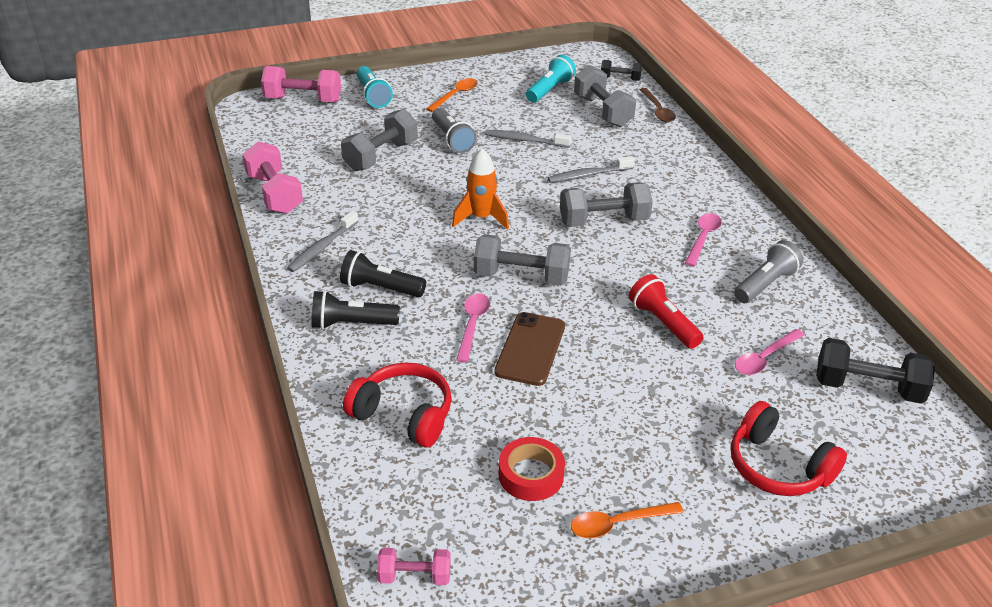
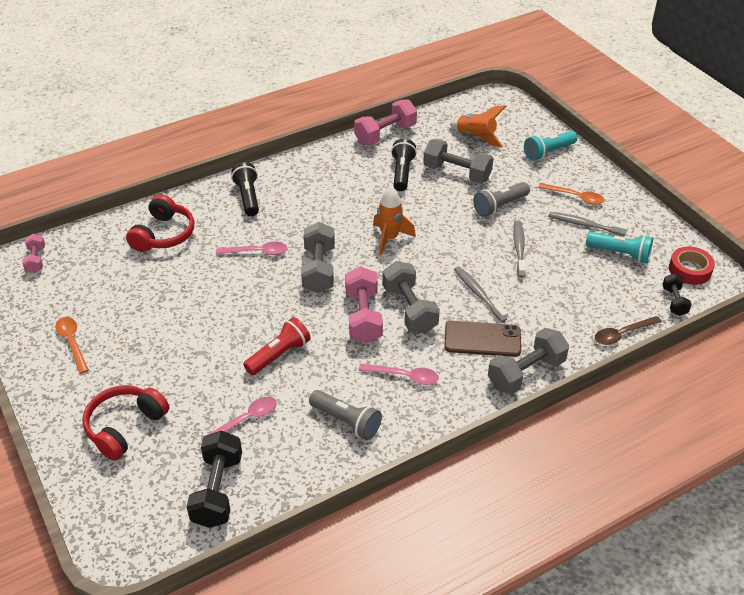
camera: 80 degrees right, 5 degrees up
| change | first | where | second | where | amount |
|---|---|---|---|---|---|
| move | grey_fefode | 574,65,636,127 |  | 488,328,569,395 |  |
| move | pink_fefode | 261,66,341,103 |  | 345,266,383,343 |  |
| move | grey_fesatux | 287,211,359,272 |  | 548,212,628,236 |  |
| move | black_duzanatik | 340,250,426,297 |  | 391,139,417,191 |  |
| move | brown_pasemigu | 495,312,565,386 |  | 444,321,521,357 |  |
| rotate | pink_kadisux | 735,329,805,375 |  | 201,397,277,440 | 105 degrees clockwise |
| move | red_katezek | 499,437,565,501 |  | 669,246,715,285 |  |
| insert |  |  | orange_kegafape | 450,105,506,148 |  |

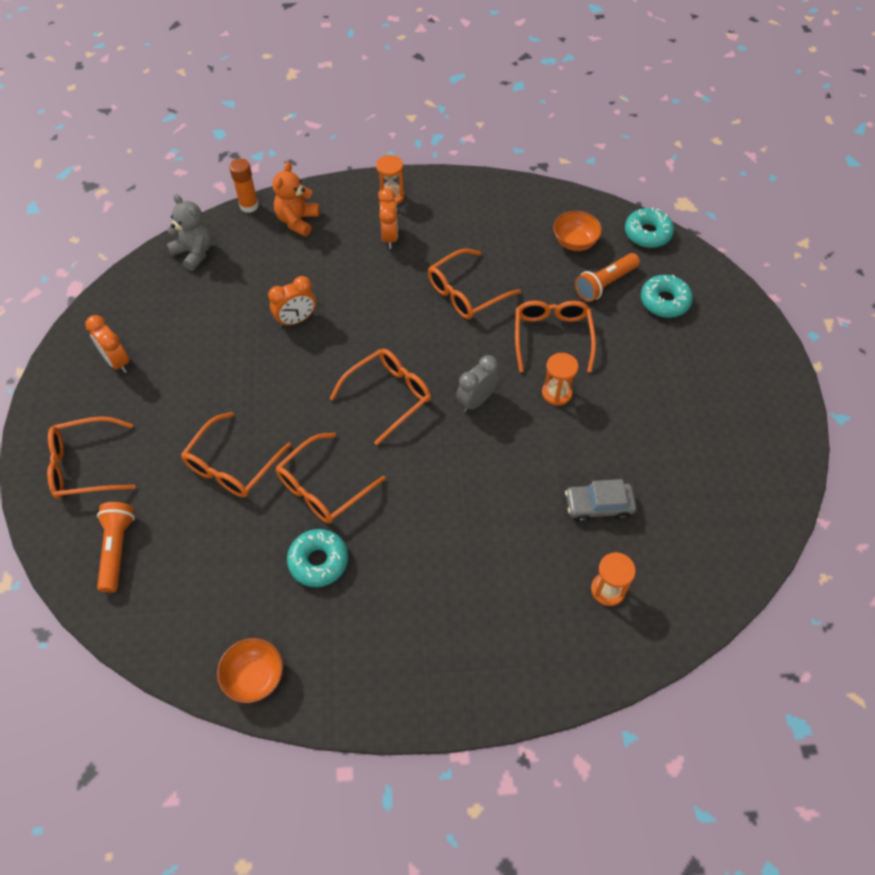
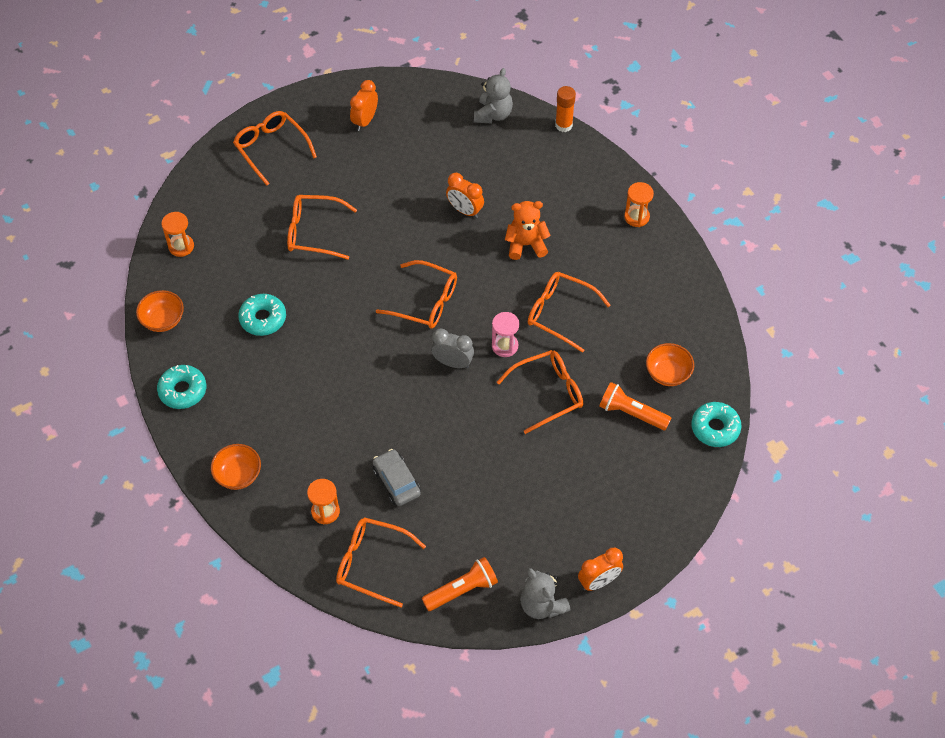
camera: 65 degrees right, 0 degrees up
| change | first | where | second | where | amount |
|---|---|---|---|---|---|
| move | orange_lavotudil | 272,162,320,236 |  | 505,201,551,260 |  |
| move | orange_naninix | 378,188,398,249 |  | 578,548,623,591 |  |
| move | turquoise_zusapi | 641,275,693,318 |  | 157,365,206,409 |  |
| move | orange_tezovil | 542,353,578,406 |  | 161,212,194,257 |  |
| move | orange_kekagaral | 276,432,386,523 |  | 336,517,426,608 |  |
| move | orange_duzanatik | 97,502,135,593 |  | 422,557,498,611 |  |
| insert |  |  | pink_tezovil | 492,312,519,357 |  |
| insert |  |  | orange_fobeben | 211,444,261,490 |  |
| insert |  |  | grey_lavotudil | 520,568,570,619 |  |

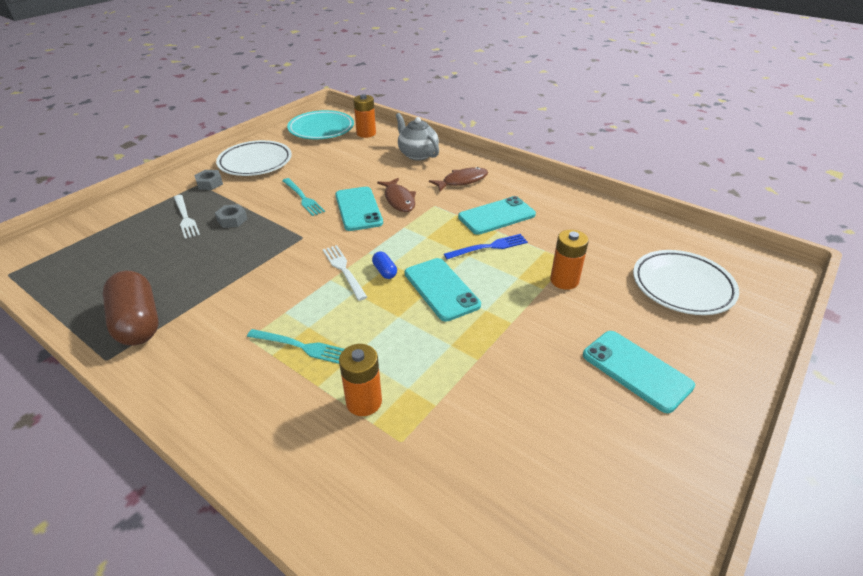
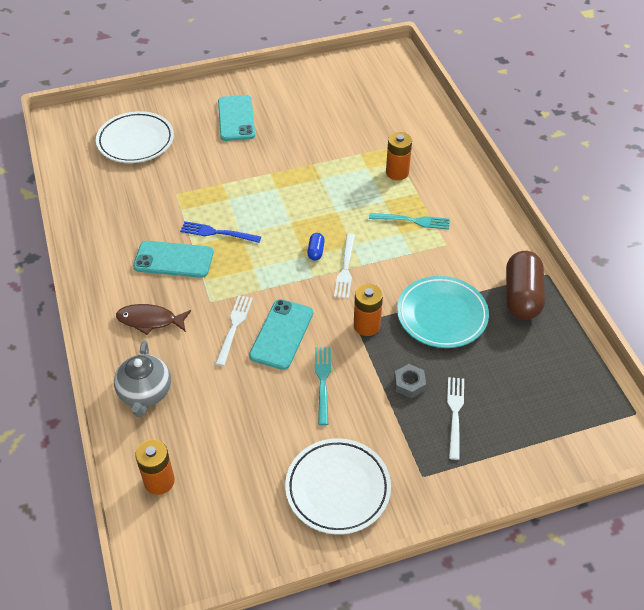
camera: 145 degrees left, 10 degrees up
| change | first | where | second | where | amount |
|---|---|---|---|---|---|
| move | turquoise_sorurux | 287,110,354,139 |  | 397,276,489,348 |  |
| delete | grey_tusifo | 194,170,223,190 |  |  |  |
| replace | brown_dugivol | 377,178,416,212 | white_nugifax | 215,295,253,366 |  |
| move | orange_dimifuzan | 550,230,589,290 |  | 354,284,383,336 |  |
| delete | turquoise_pasemigu | 405,258,481,322 |  |  |  |
| rotate | turquoise_nugifax | 247,329,344,364 |  | 369,213,450,230 | 135 degrees clockwise |

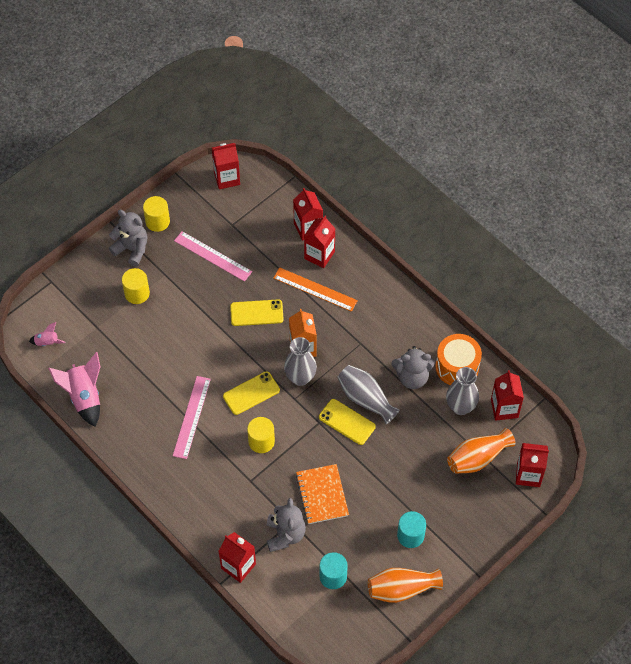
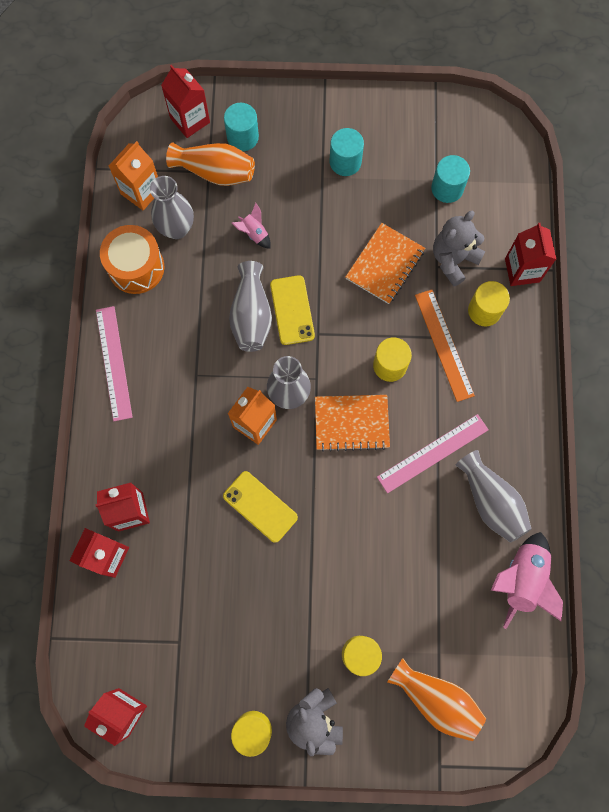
camera: 135 degrees left, 15 degrees up
| change | first | where | second | where | amount |
|---|---|---|---|---|---|
| move | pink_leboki | 174,231,252,282 |  | 96,306,133,421 |  |
| move | orange_leboki | 273,267,358,312 |  | 415,290,475,402 |  |
| move | pink_kegafape | 29,322,66,346 |  | 232,203,271,249 |  |
| delete | grey_lavotudil | 391,346,435,389 |  |  |  |
| recolor | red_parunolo | 491,370,524,421 | orange_parunolo | 109,141,158,210 |  |
| replace | yellow_pasemigu | 223,371,280,415 | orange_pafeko | 315,395,390,452 |  |
| move | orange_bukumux | 368,568,443,603 |  | 387,658,486,741 |  |
| insert |  |  | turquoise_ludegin | 224,103,259,151 |  |
| insert |  |  | yellow_ludegin | 468,281,510,327 |  |
| insert |  |  | grey_bukumux | 456,450,531,543 |  |

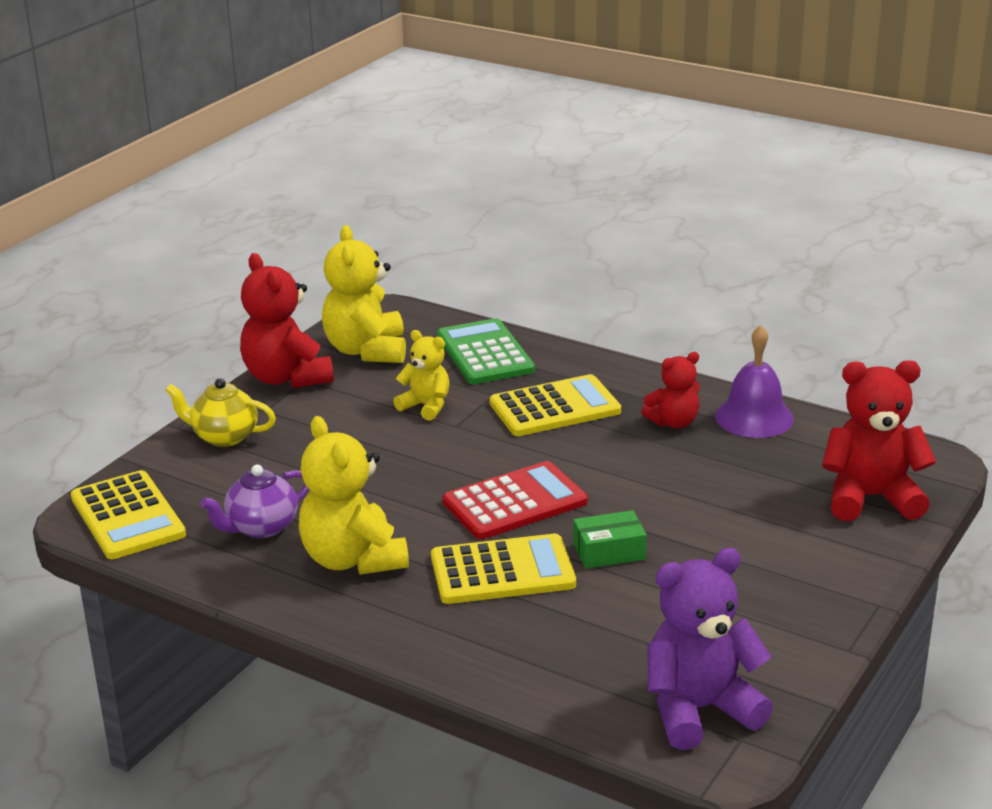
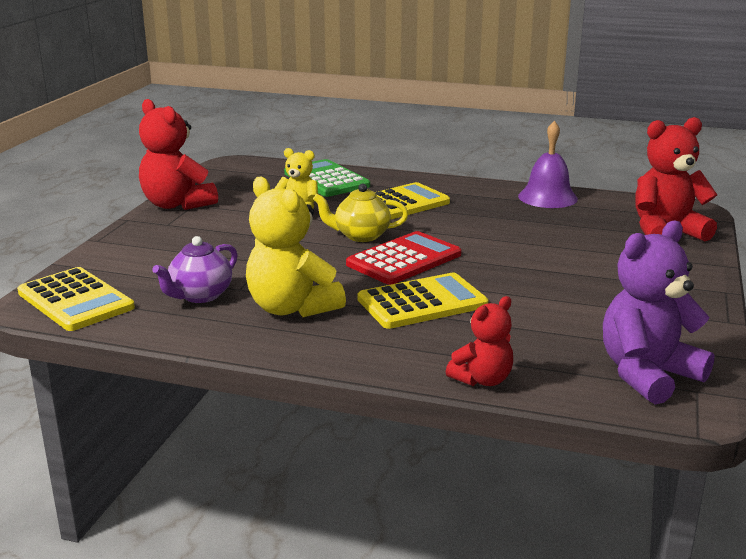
camera: 15 degrees left, 5 degrees down
| change | first | where | second | where | amount |
|---|---|---|---|---|---|
| delete | yellow_lavotudil | 322,225,406,363 |  |  |  |
| move | red_lavotudil | 641,352,700,428 |  | 446,296,513,386 |  |
| move | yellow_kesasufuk | 165,378,276,447 |  | 313,184,408,242 |  |
| delete | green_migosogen | 573,510,647,569 |  |  |  |

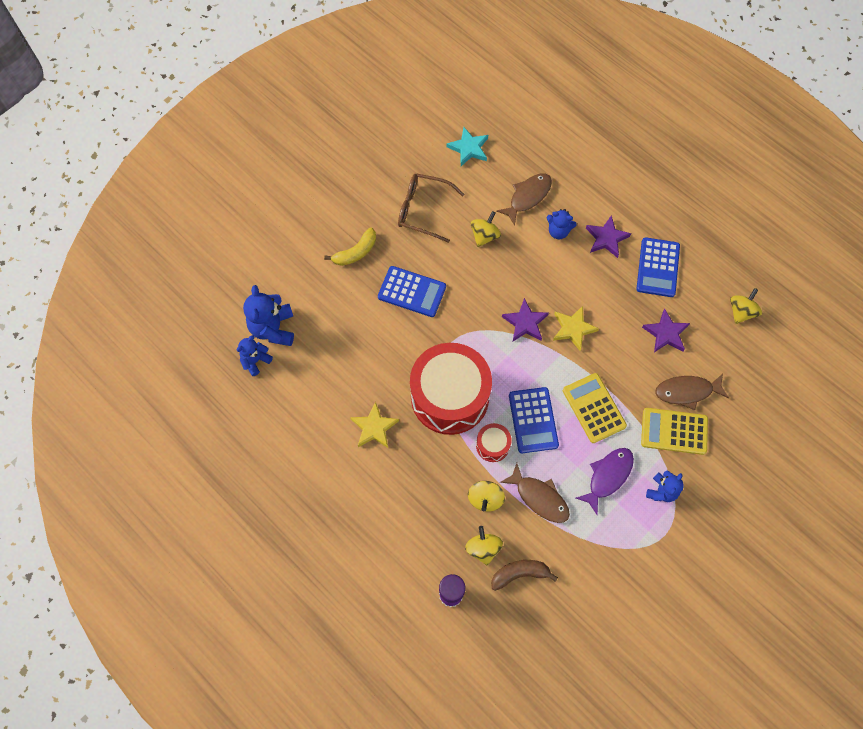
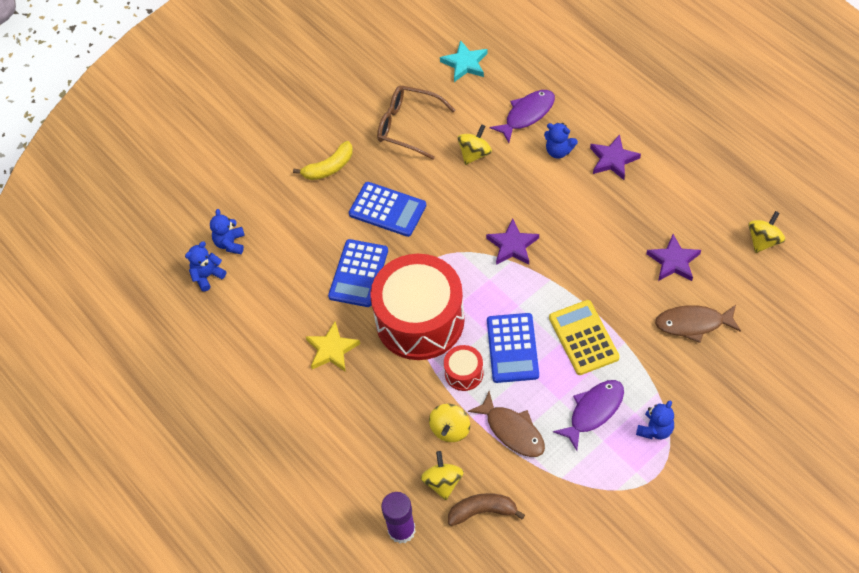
camera: 10 degrees right, 10 degrees down
| change | first | where | second | where | amount |
|---|---|---|---|---|---|
| recolor | brown_dugivol | 497,173,552,226 | purple_dugivol | 490,90,555,143 |  |
| move | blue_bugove | 637,237,680,297 |  | 328,239,388,307 |  |
| resize | blue_lavotudil | 243,285,294,346 |  | 210,209,245,254 | x0.61 |
| delete | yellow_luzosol | 553,306,599,351 |  |  |  |
| delete | yellow_bugove | 641,408,708,455 |  |  |  |

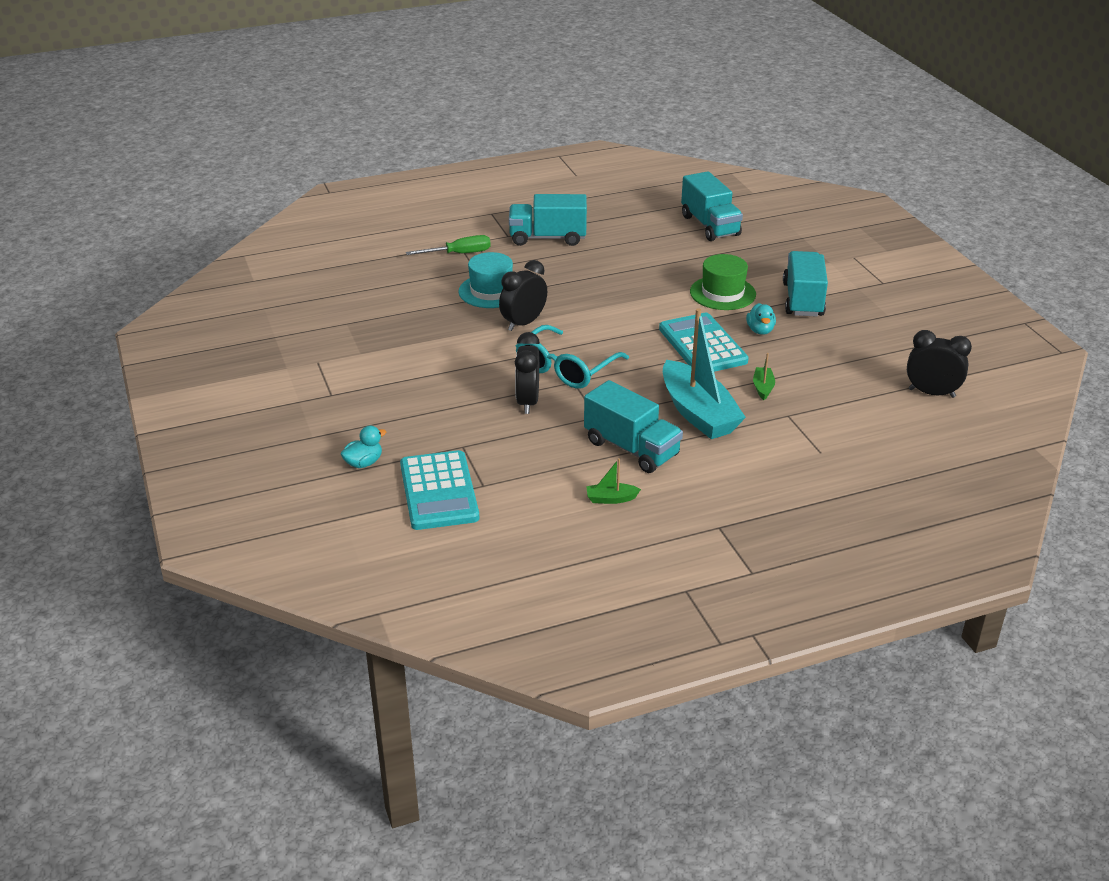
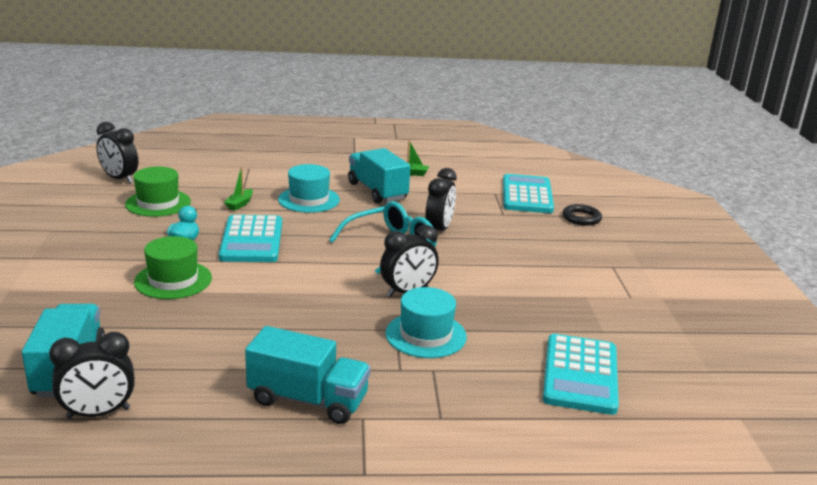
camera: 165 degrees left, 10 degrees down
| change | first | where | second | where | amount |
|---|---|---|---|---|---|
| delete | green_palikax | 406,235,491,255 |  |  |  |
| delete | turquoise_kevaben | 783,251,828,317 |  |  |  |
| replace | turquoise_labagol | 663,308,746,439 | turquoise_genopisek | 278,164,340,213 |  |
| replace | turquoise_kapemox | 341,426,386,468 | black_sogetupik | 562,204,602,226 |  |
| insert |  |  | green_genopisek | 125,167,191,217 |  |
| insert |  |  | black_naninix | 49,332,135,419 |  |
| insert |  |  | turquoise_bugove | 543,334,619,415 |  |

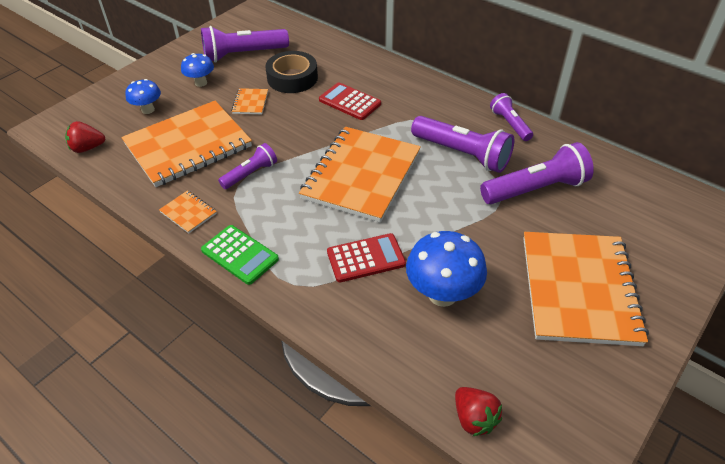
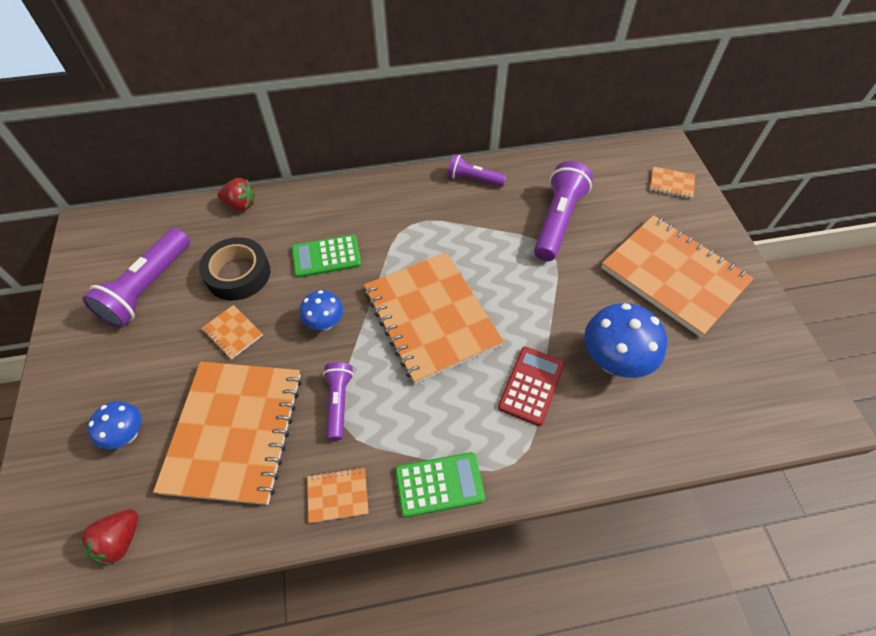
camera: 50 degrees left, 10 degrees up
| change | first | where | second | where | amount |
|---|---|---|---|---|---|
| move | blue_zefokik | 181,53,214,87 |  | 299,290,343,330 |  |
| recolor | red_bugove | 319,82,381,120 | green_bugove | 292,235,361,278 |  |
| delete | purple_duzanatik | 411,116,514,173 |  |  |  |
| move | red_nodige | 455,387,502,436 |  | 217,178,255,211 |  |
| insert |  |  | orange_pafeko | 650,167,695,199 |  |

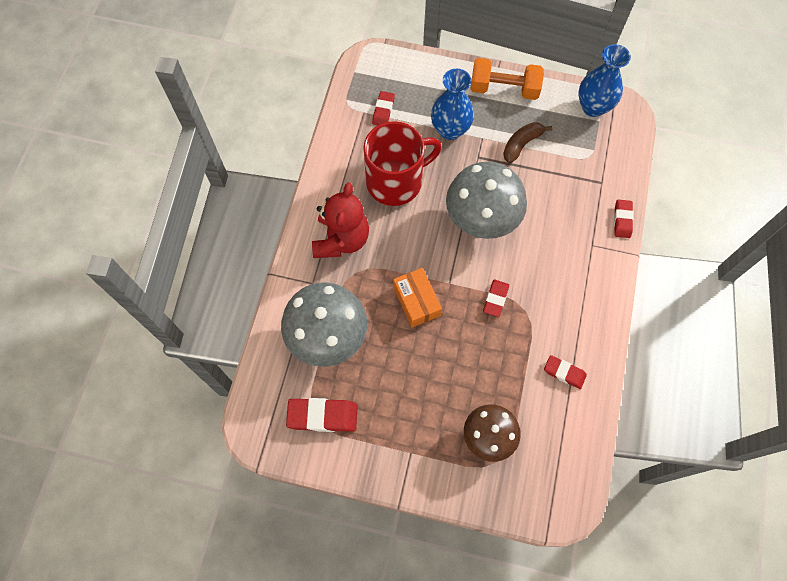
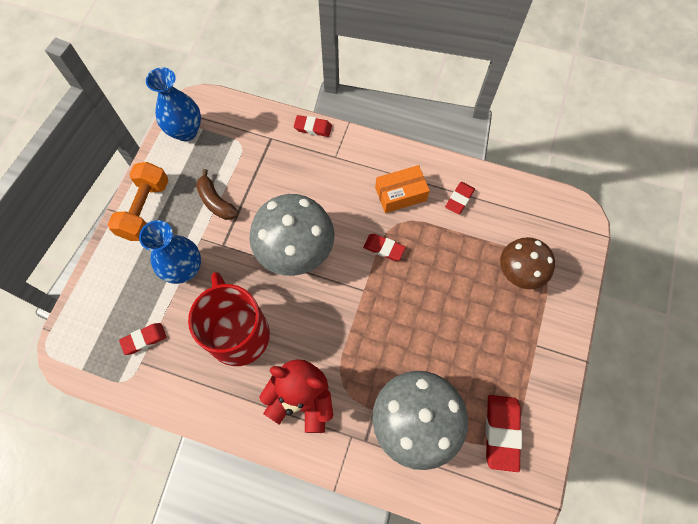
camera: 85 degrees left, 0 degrees up
| change | first | where | second | where | amount |
|---|---|---|---|---|---|
| rotate | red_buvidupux | 372,91,395,125 |  | 119,323,167,355 | 45 degrees counterclockwise |
| move | orange_migosogen | 393,268,442,328 |  | 375,165,430,213 |  |

